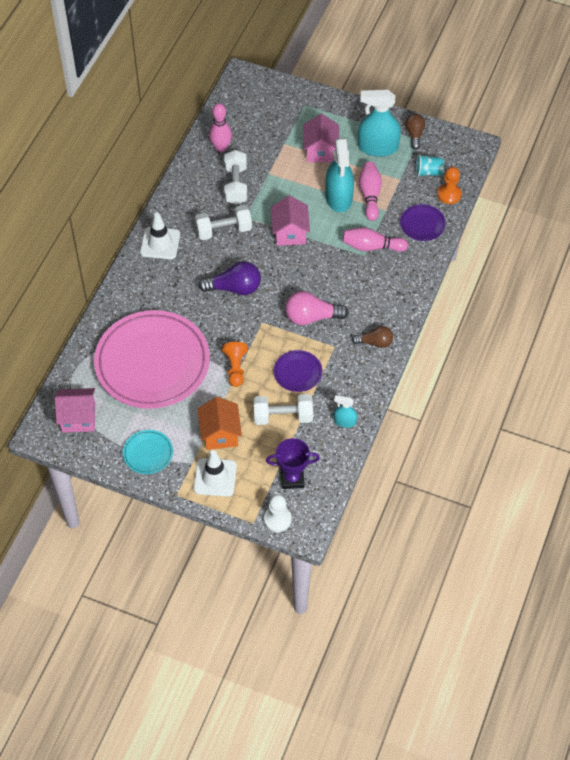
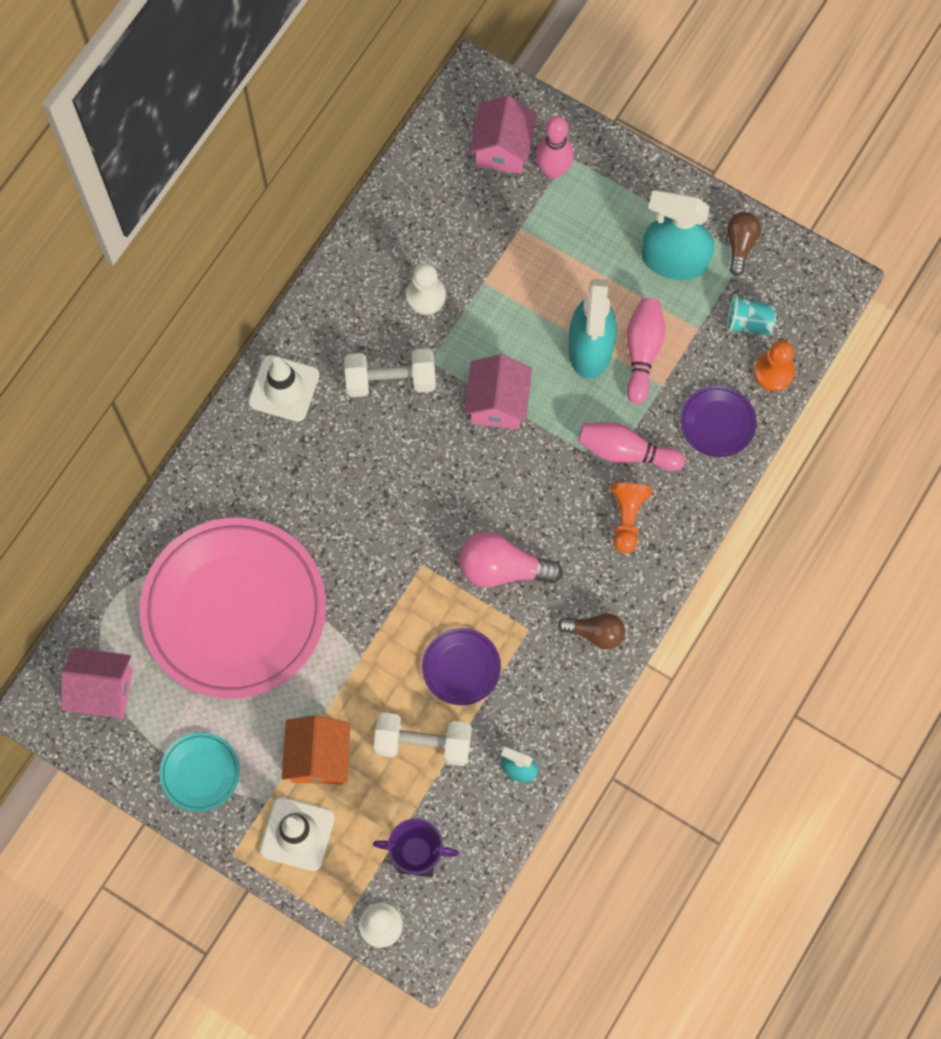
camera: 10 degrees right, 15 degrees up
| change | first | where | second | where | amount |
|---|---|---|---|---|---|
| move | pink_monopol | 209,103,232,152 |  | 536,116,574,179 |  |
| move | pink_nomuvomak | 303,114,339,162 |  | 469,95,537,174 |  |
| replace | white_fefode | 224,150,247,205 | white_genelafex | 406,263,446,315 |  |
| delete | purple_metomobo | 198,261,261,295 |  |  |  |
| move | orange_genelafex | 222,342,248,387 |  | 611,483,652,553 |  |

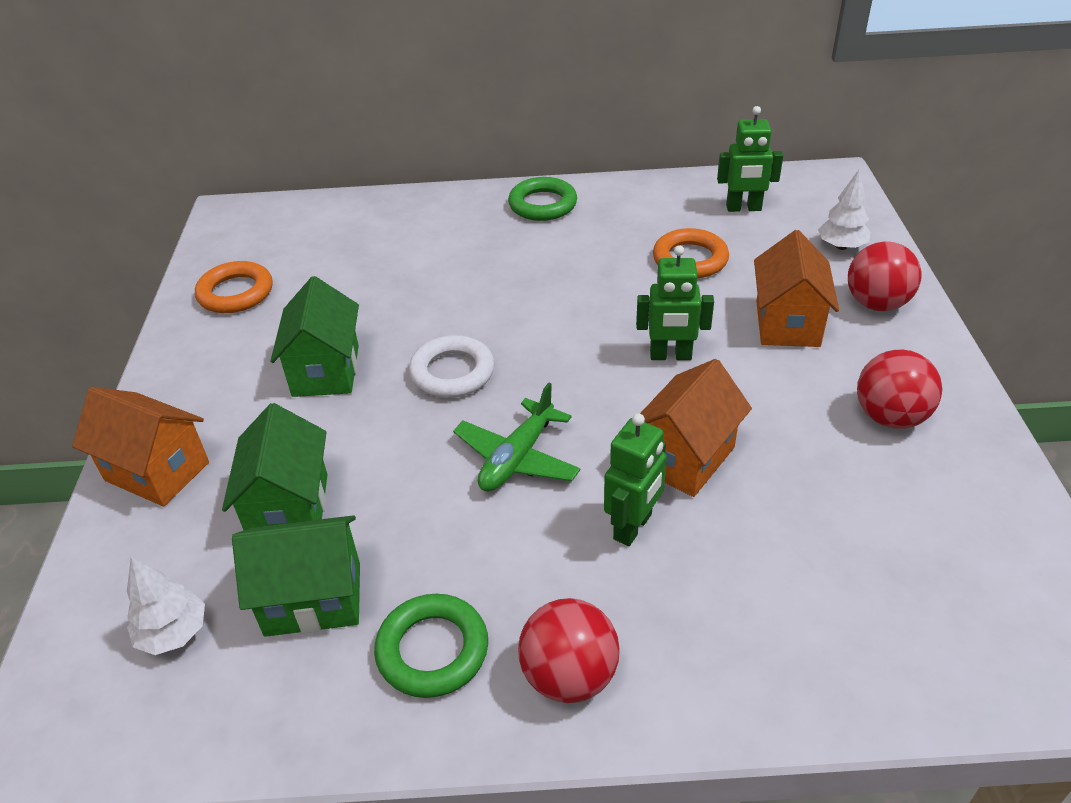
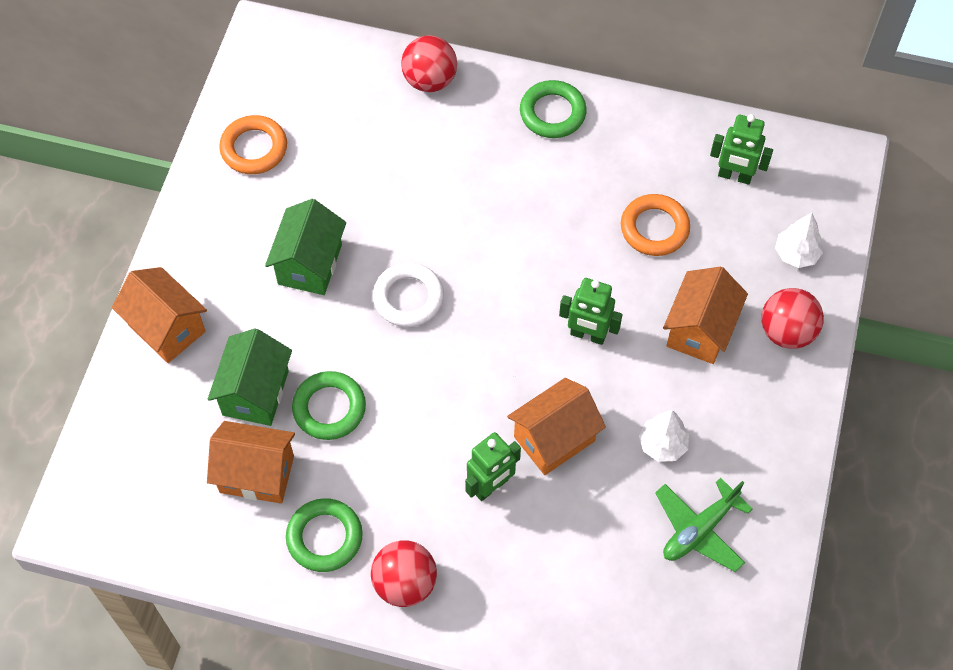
camera: 15 degrees right, 20 degrees up
| change | first | where | second | where | amount |
|---|---|---|---|---|---|
| move | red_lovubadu | 857,350,942,429 |  | 401,35,457,92 |  |
| move | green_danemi | 453,383,581,492 |  | 655,478,753,572 |  |
| recolor | green_nomuvomak | 232,515,360,637 | orange_nomuvomak | 207,421,295,504 |  |
| move | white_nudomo | 127,557,205,655 |  | 639,410,689,462 |  |
| insert |  |  | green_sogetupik | 292,371,366,440 |  |

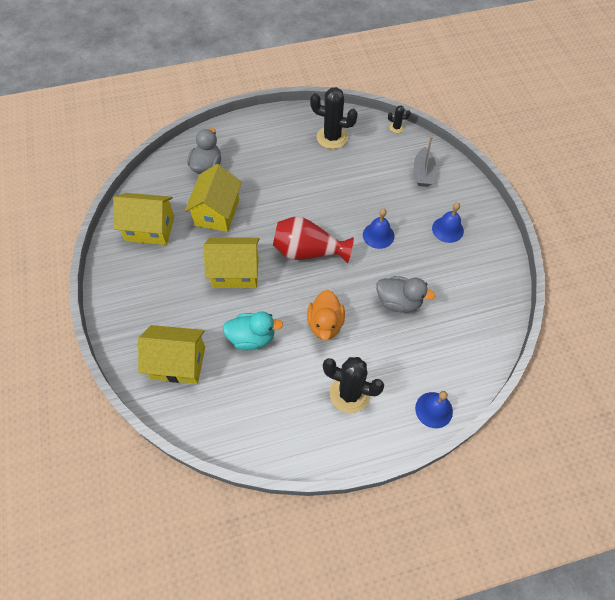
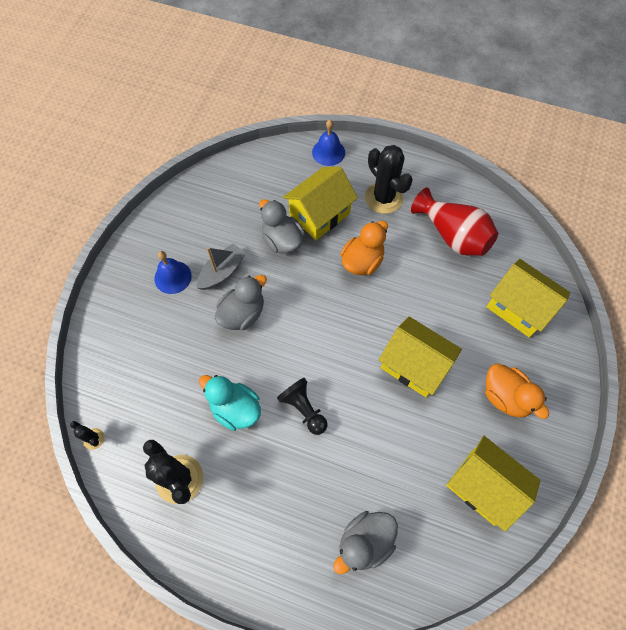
camera: 145 degrees left, 5 degrees up
| change | first | where | second | where | amount |
|---|---|---|---|---|---|
| move | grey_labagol | 414,136,436,187 |  | 197,243,246,290 |  |
| move | yellow_nomuvomak | 185,164,242,232 |  | 283,167,358,240 |  |
| replace | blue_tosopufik | 363,209,394,249 | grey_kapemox | 215,275,267,330 |  |
| move | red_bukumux | 273,216,354,263 |  | 411,188,498,256 |  |
| move | turquoise_kapemox | 223,311,283,350 |  | 199,375,261,431 |  |
| insert |  |  | orange_kapemox | 485,364,549,419 |  |
| insert |  |  | black_genelafex | 277,378,327,435 |  |

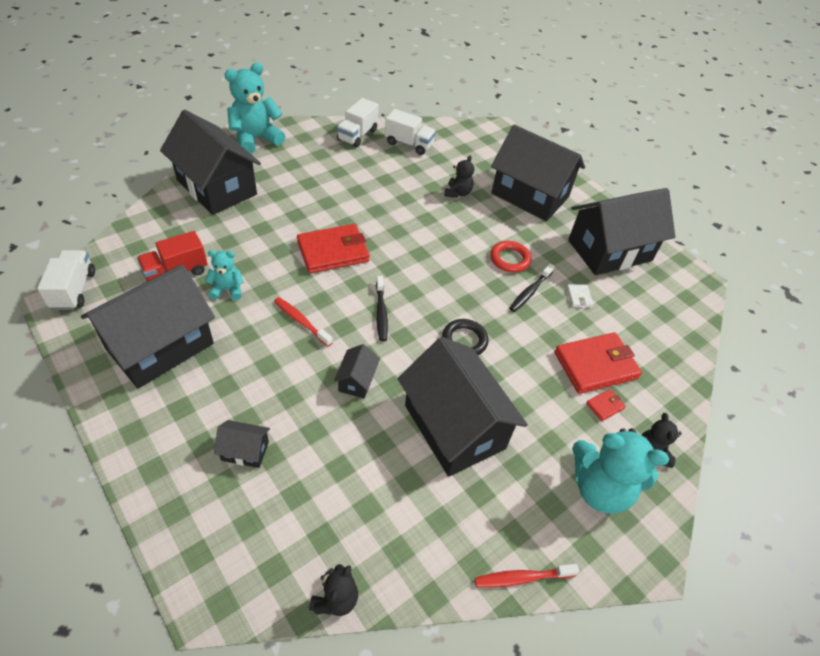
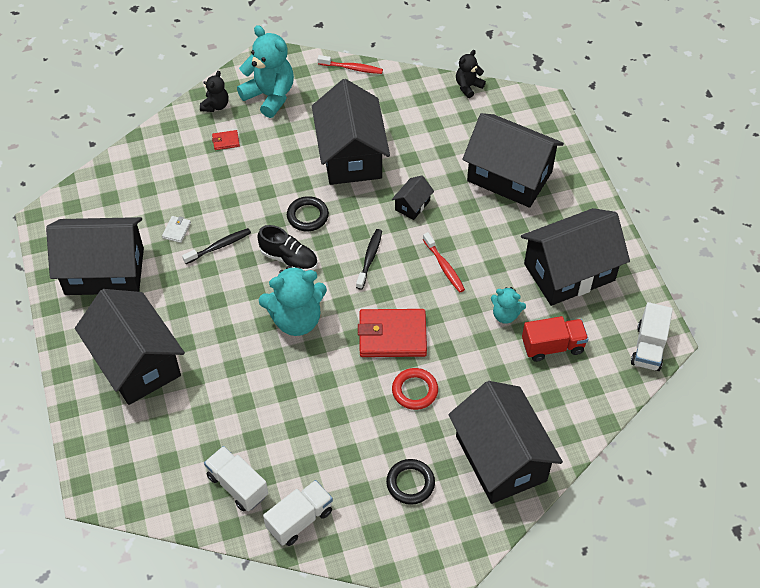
camera: 155 degrees left, 5 degrees up
| change | first | where | second | where | amount |
|---|---|---|---|---|---|
| move | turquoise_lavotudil | 224,63,285,154 |  | 259,266,327,336 |  |
| delete | black_lavotudil | 445,155,474,198 |  |  |  |
| move | red_sogetupik | 490,241,531,273 |  | 392,368,438,410 |  |
| delete | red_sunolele | 554,332,642,394 |  |  |  |
| resize | black_nomuvomak | 214,420,270,468 |  | 462,113,564,208 | x2.37 |
| insert |  |  | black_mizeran | 257,225,318,271 |  |
| insert |  |  | black_sogetupik | 386,459,435,505 |  |

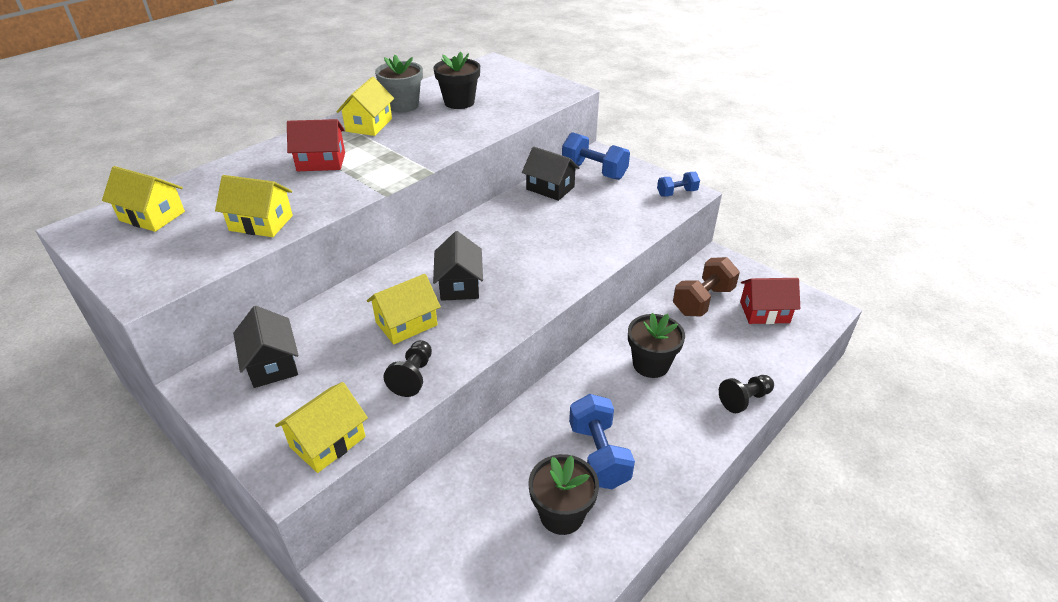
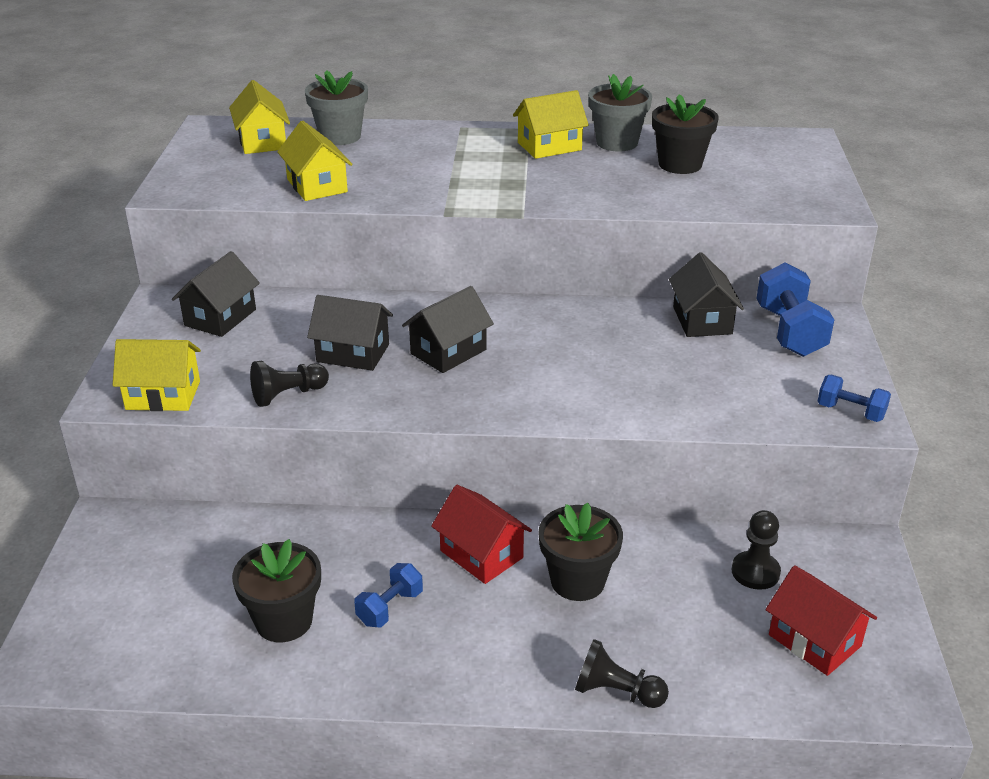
camera: 50 degrees right, 5 degrees down
| change | first | where | second | where | amount |
|---|---|---|---|---|---|
| move | red_nomuvomak | 287,119,345,171 |  | 431,485,532,584 |  |
| replace | brown_fefode | 673,257,740,317 | black_genelafex | 732,510,781,590 |  |
| recolor | yellow_nomuvomak | 367,274,441,345 | black_nomuvomak | 307,295,393,371 |  |
| resize | blue_fefode | 569,394,635,489 |  | 354,563,423,627 | x0.59 |
| insert |  |  | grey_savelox | 305,70,368,145 |  |

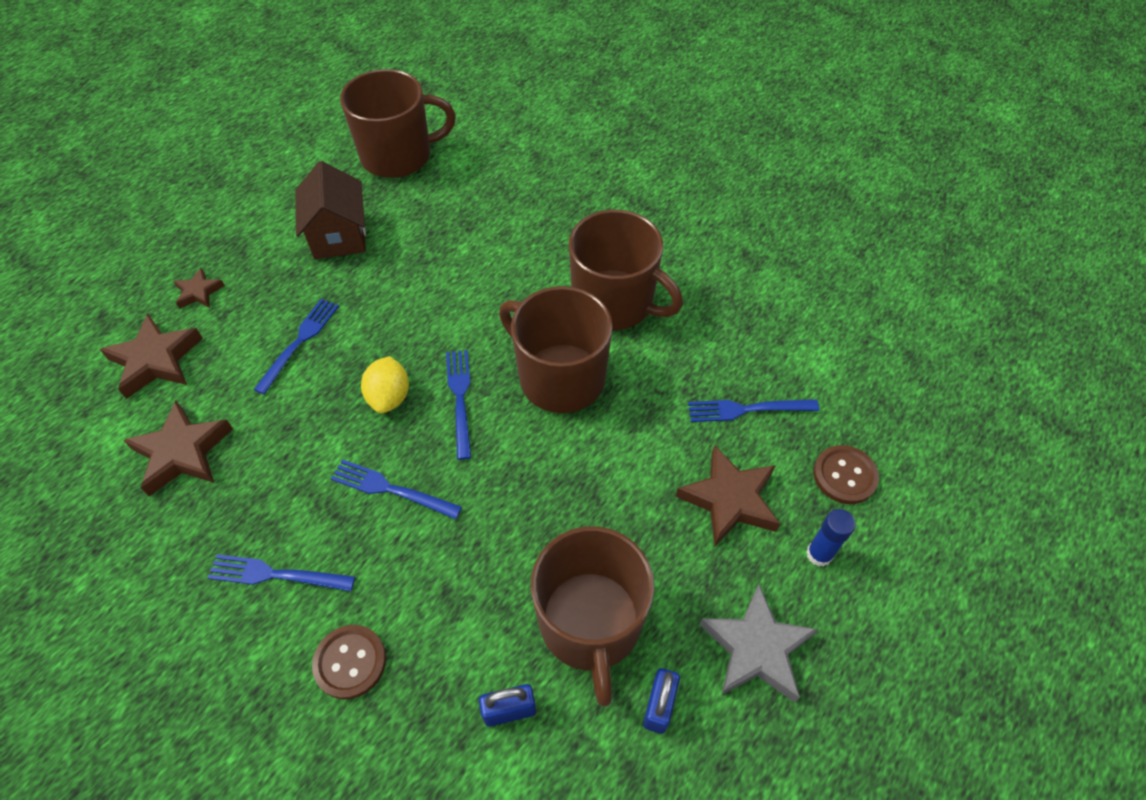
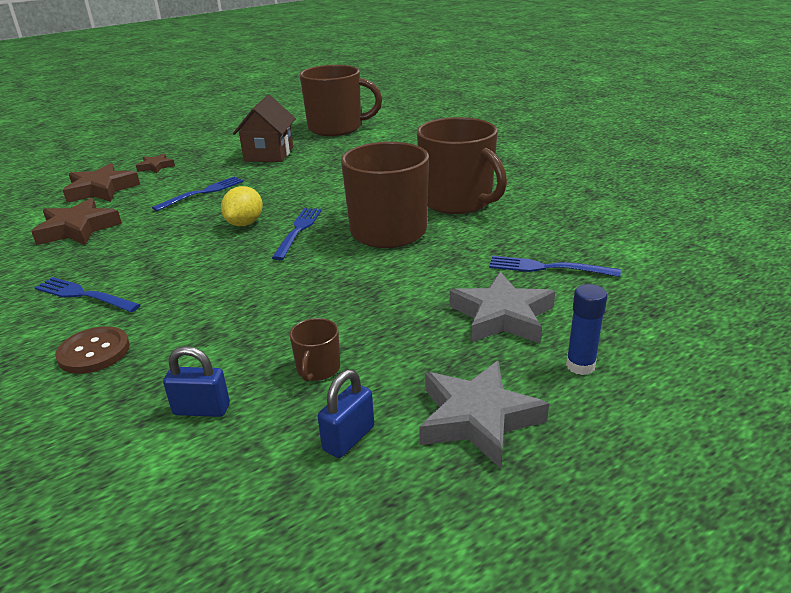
camera: 20 degrees right, 25 degrees down
| change | first | where | second | where | amount |
|---|---|---|---|---|---|
| recolor | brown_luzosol | 676,445,780,546 | grey_luzosol | 450,272,555,344 |  |
| delete | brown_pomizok | 813,445,879,504 |  |  |  |
| delete | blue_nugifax | 331,459,462,519 |  |  |  |
| resize | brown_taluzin | 531,526,654,706 |  | 290,318,340,382 | x0.41 |

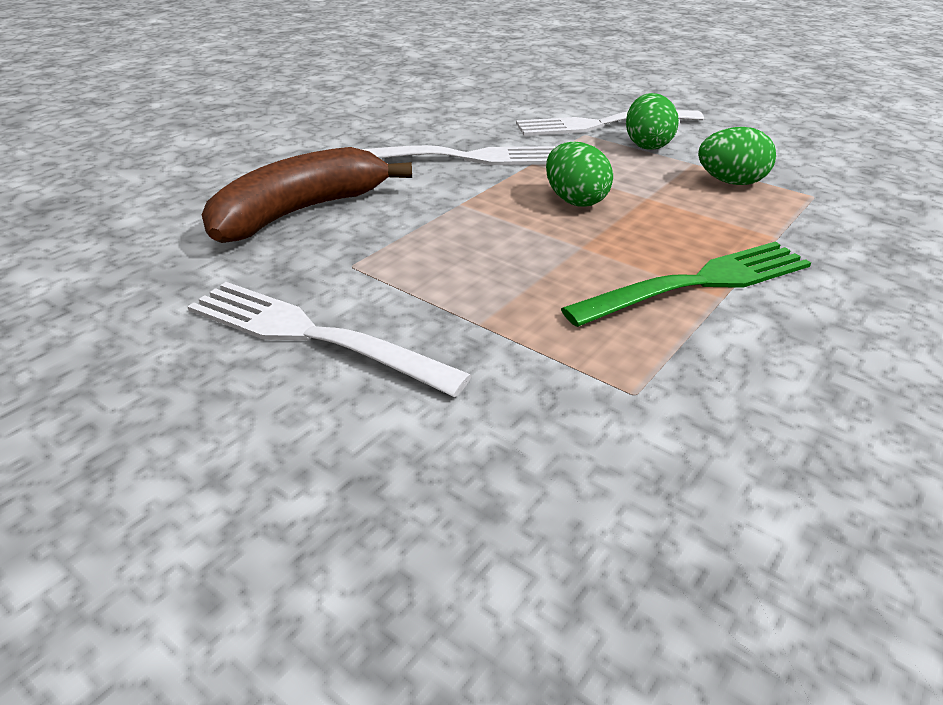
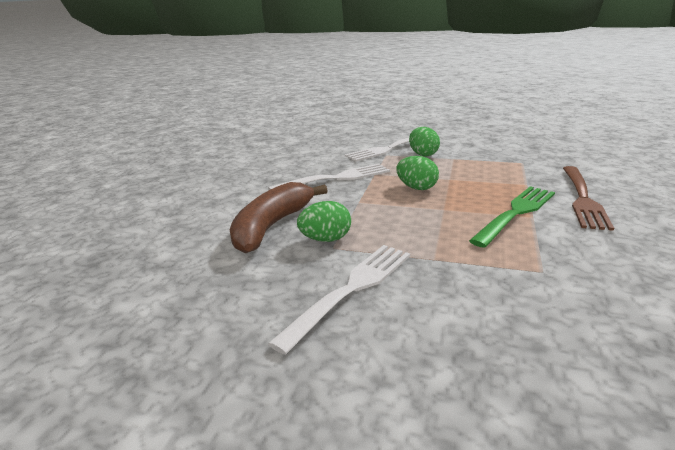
camera: 20 degrees left, 10 degrees down
| change | first | where | second | where | amount |
|---|---|---|---|---|---|
| move | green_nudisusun | 698,127,776,185 |  | 297,201,351,242 |  |
| rotate | white_nugifax | 187,282,472,397 |  | 268,245,410,355 | 120 degrees clockwise |
| insert |  |  | brown_nugifax | 563,166,614,231 |  |

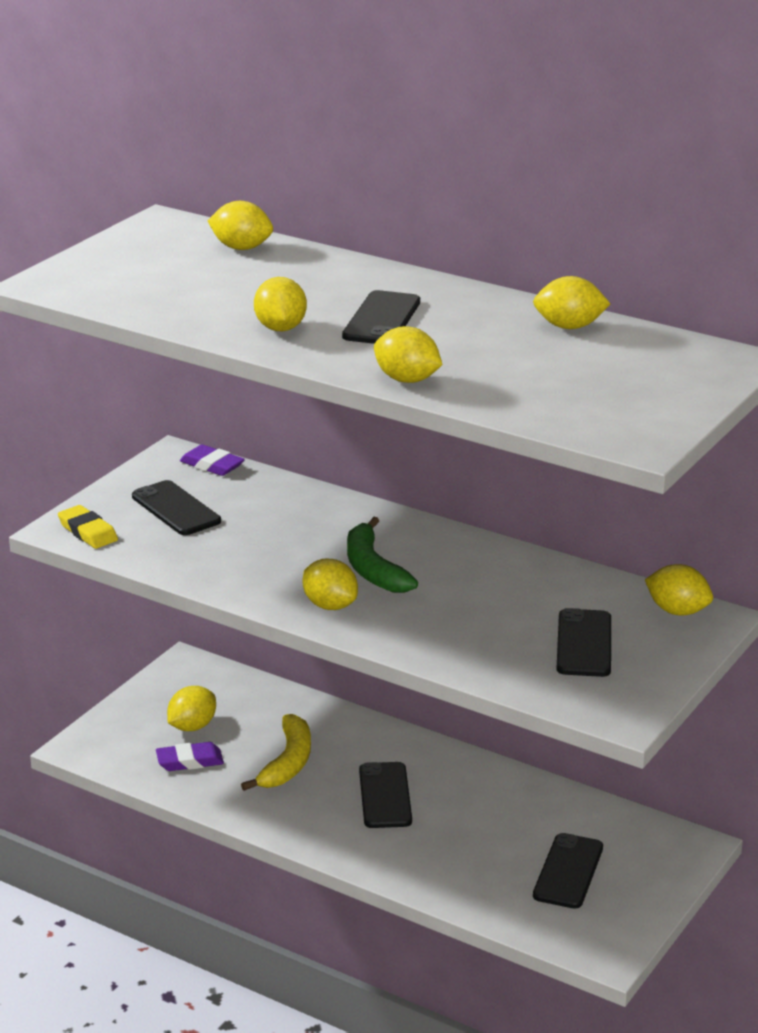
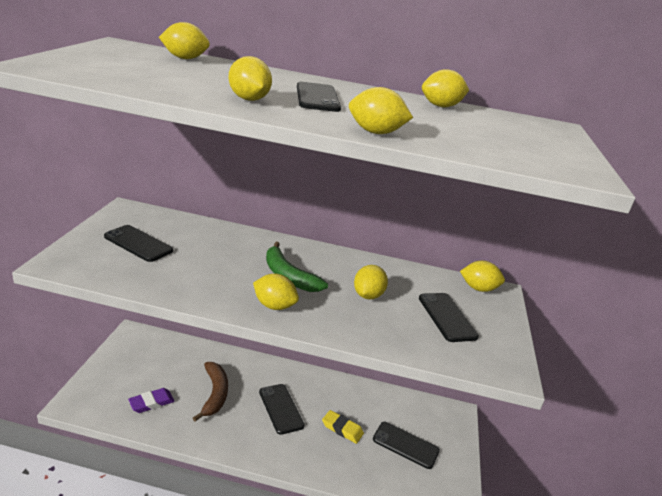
camera: 25 degrees left, 0 degrees up
| change | first | where | second | where | amount |
|---|---|---|---|---|---|
| delete | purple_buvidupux | 180,445,245,476 |  |  |  |
| move | yellow_buvidupux | 58,505,118,549 |  | 322,410,364,444 |  |
| move | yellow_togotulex | 167,686,216,731 |  | 354,265,388,299 |  |
| recolor | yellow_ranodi | 241,714,311,791 | brown_ranodi | 193,362,228,422 |  |
| rotate | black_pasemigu | 533,833,603,909 |  | 373,422,440,469 | 60 degrees counterclockwise |

